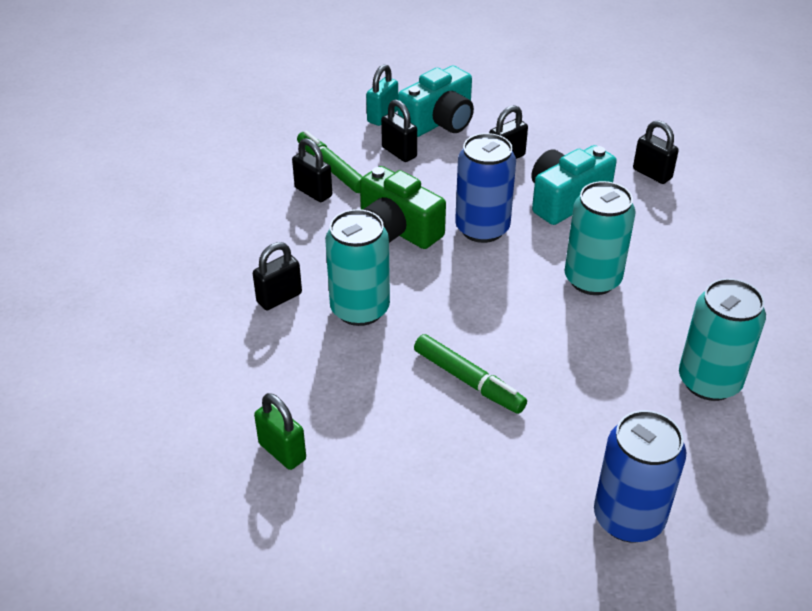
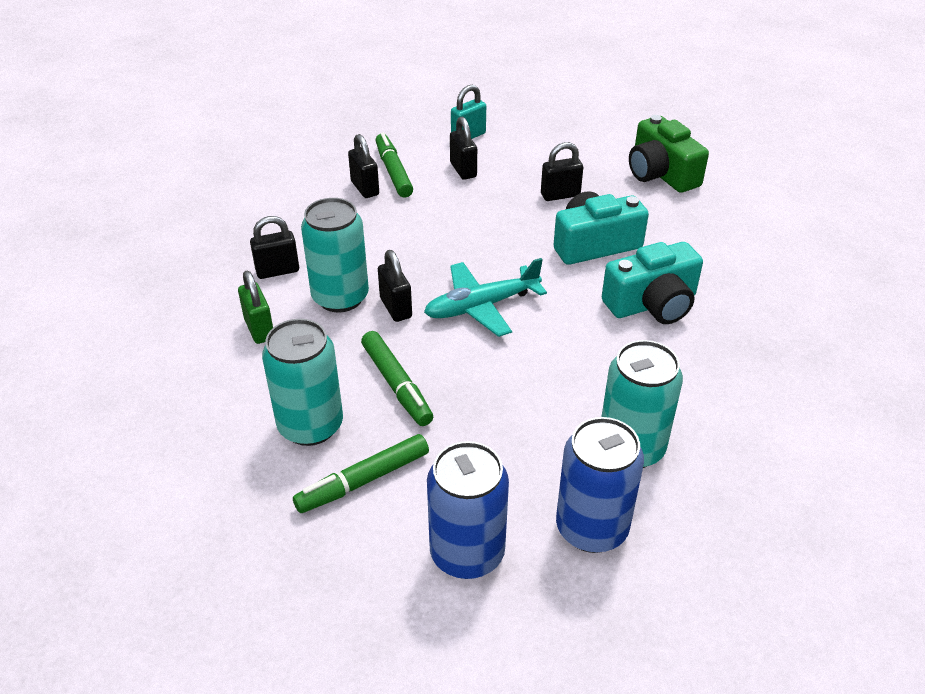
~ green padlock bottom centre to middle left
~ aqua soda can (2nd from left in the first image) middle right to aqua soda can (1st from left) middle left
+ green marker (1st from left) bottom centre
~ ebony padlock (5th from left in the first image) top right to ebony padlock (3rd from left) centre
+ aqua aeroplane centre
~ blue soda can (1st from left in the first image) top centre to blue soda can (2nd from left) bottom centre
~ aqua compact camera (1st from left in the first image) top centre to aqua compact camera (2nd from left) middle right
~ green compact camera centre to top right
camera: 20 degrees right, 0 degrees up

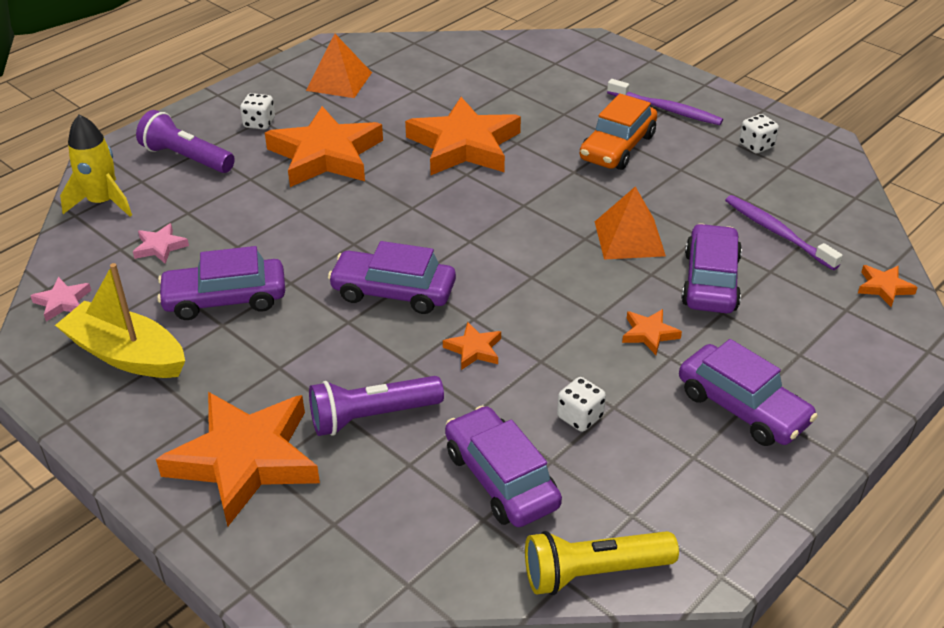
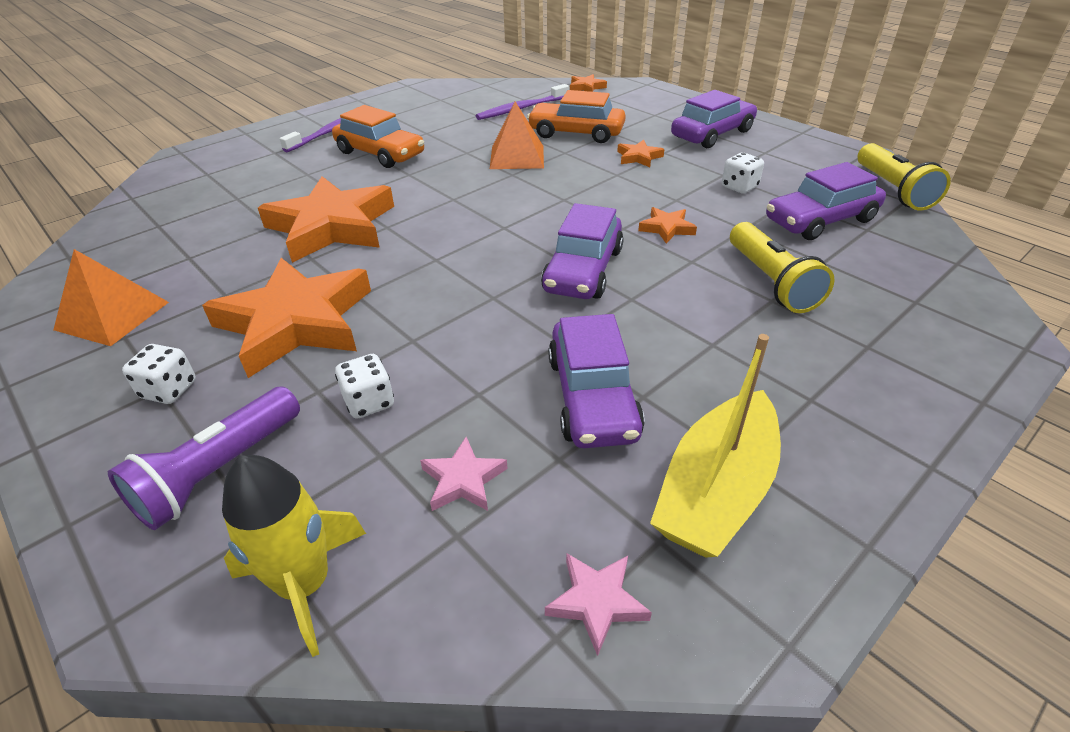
~ white game die (3rd from left in the first image) top right to white game die (2nd from left) centre
~ royal purple automobile (4th from left) middle right to orange automobile (2nd from left) top centre
~ royal purple pocket torch (2nd from left) centre to golden pocket torch (1st from left) middle right
- orange star (1st from left) bottom left
camera: 85 degrees left, 0 degrees up

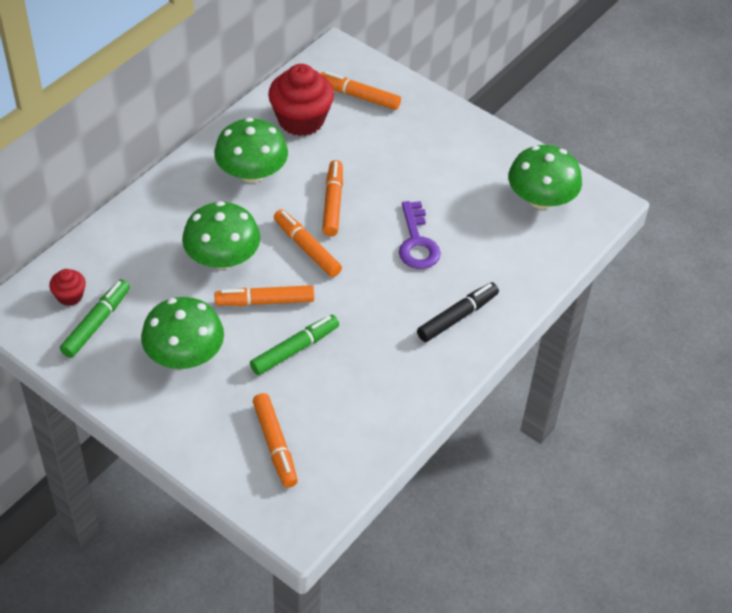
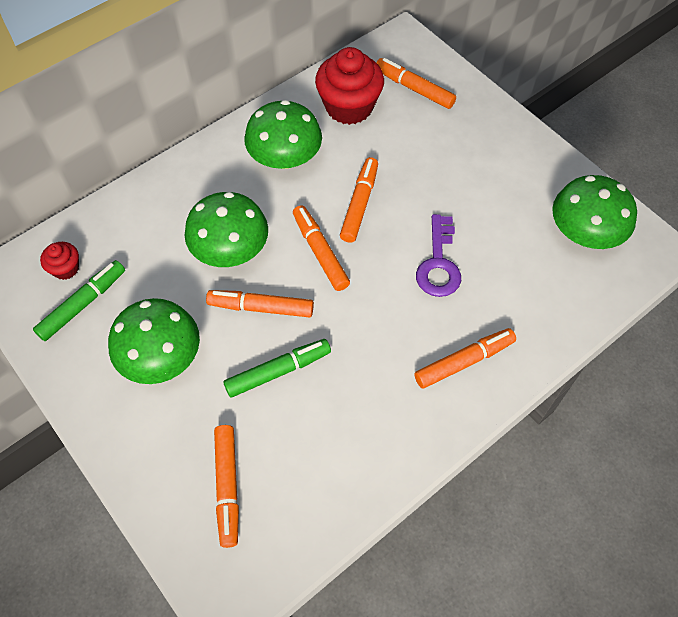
~ ebony marker centre to orange marker (6th from left) middle right
camera: 15 degrees right, 10 degrees up

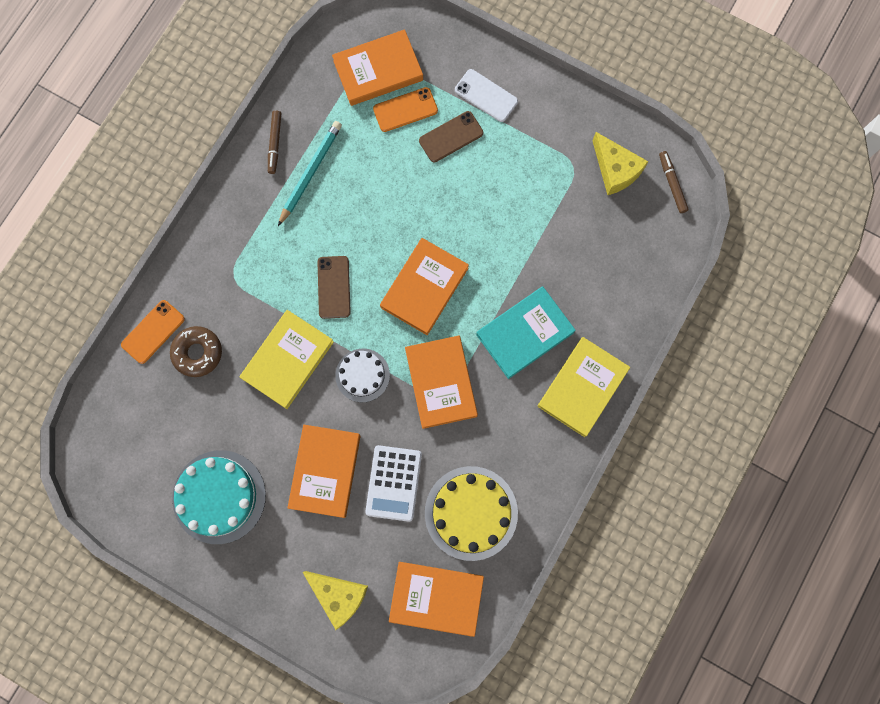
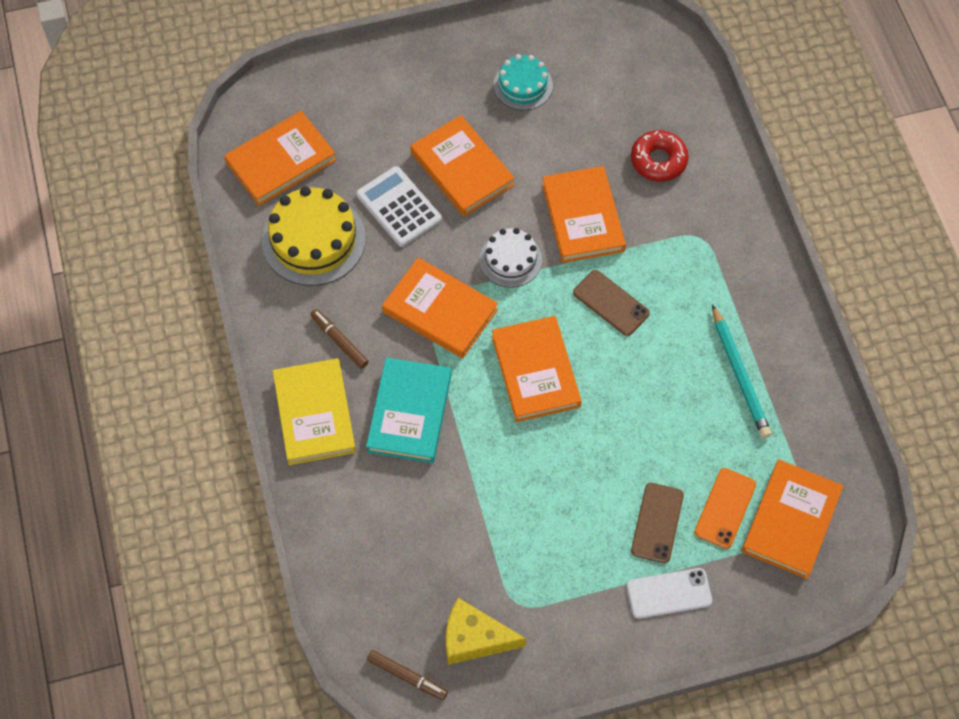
~ brown marker (1st from left) top left to centre
~ aqua layer cake bottom left = top centre x0.60
~ golden book (1st from left) middle left to orange book (5th from left) top centre
~ brown glazed donut middle left to crimson glazed donut top right
- orange phone (1st from left) middle left
- golden piece of cheese (1st from left) bottom centre
camera: 135 degrees right, 15 degrees down

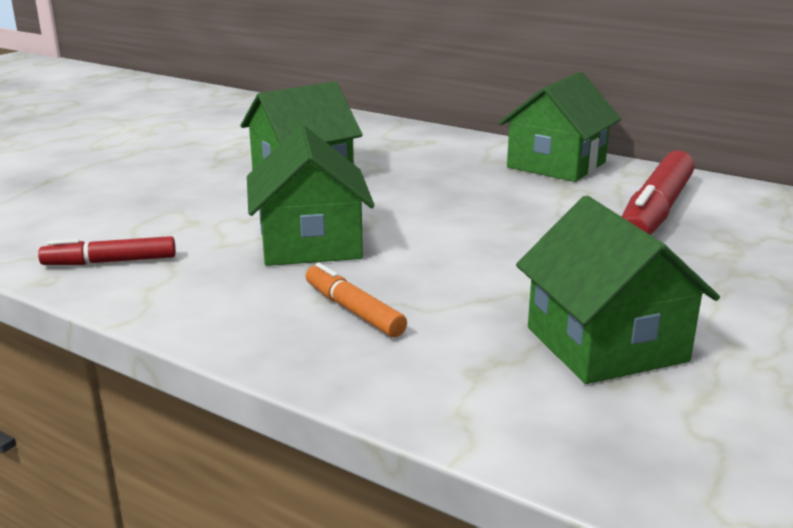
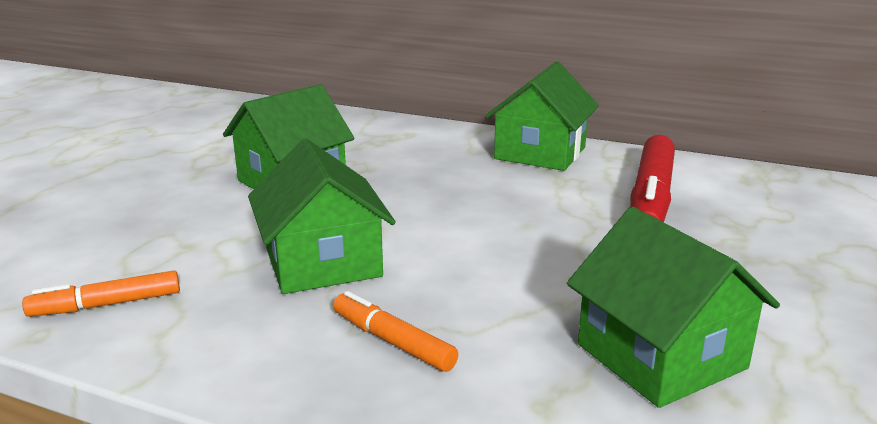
~ crimson marker (1st from left) middle left to orange marker (1st from left) bottom left
camera: 10 degrees left, 0 degrees up

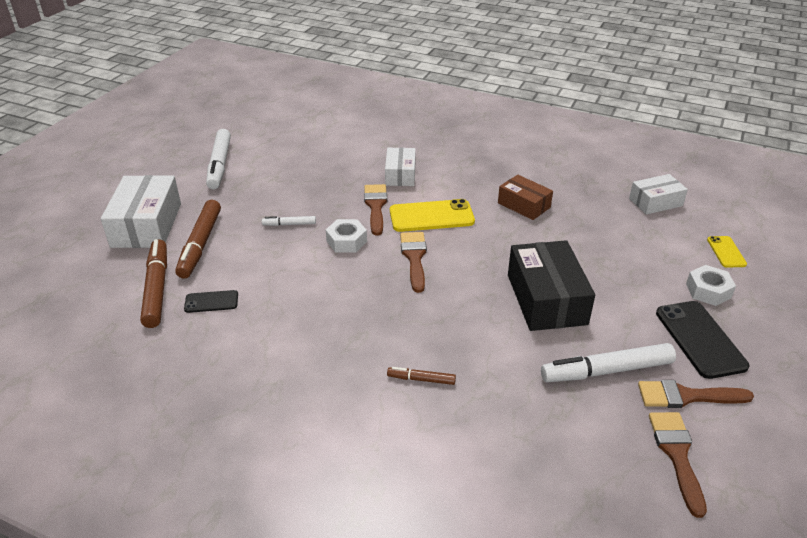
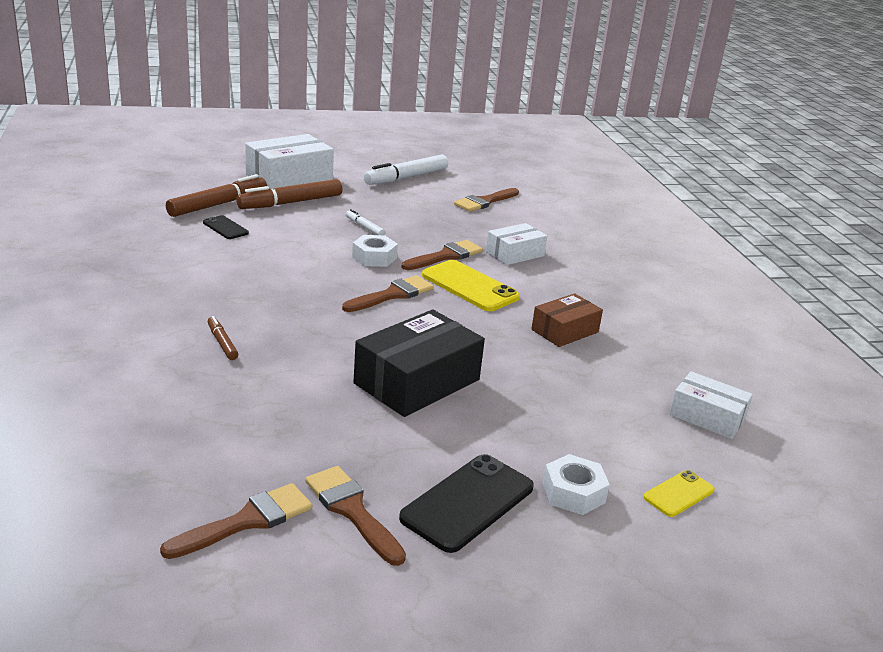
+ brown brush (5th from left) top centre
~ brown parcel centre = centre 45 degrees clockwise
- white marker (3rd from left) bottom right
camera: 50 degrees right, 10 degrees down

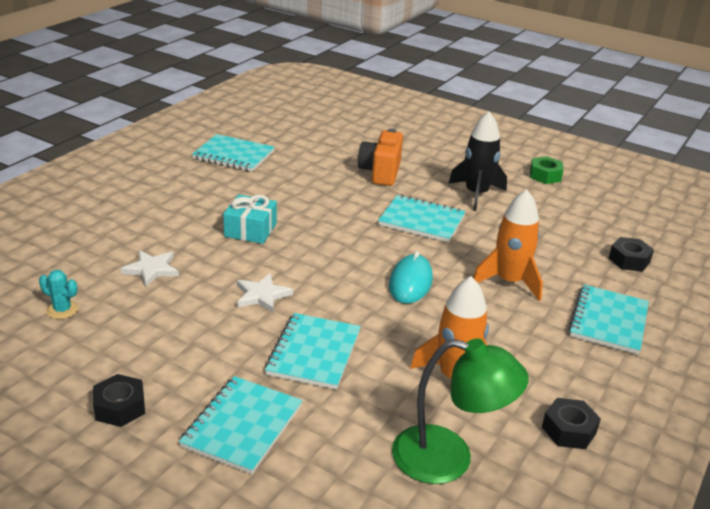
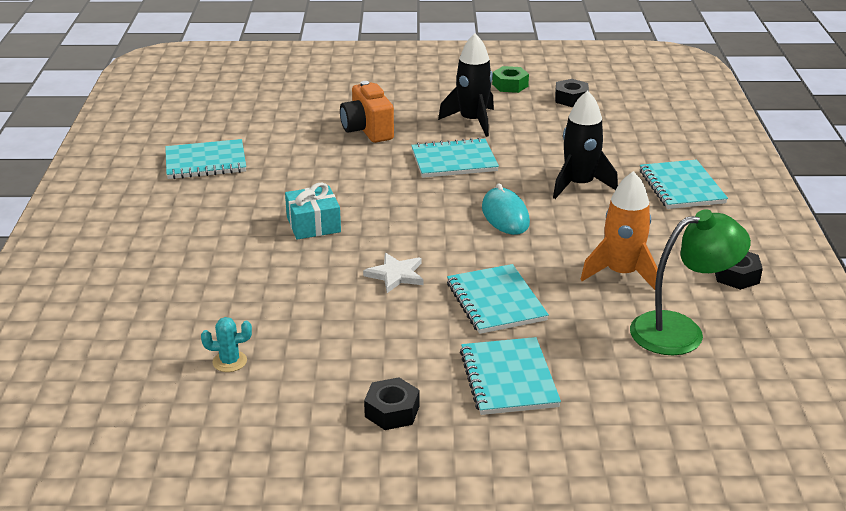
~ orange toy rocket (2nd from left) middle right to ebony toy rocket (2nd from left) top right
~ ebony hexagon nut (3rd from left in the first image) middle right to ebony hexagon nut (2nd from left) top right
- white star (1st from left) middle left
camera: 30 degrees left, 0 degrees up

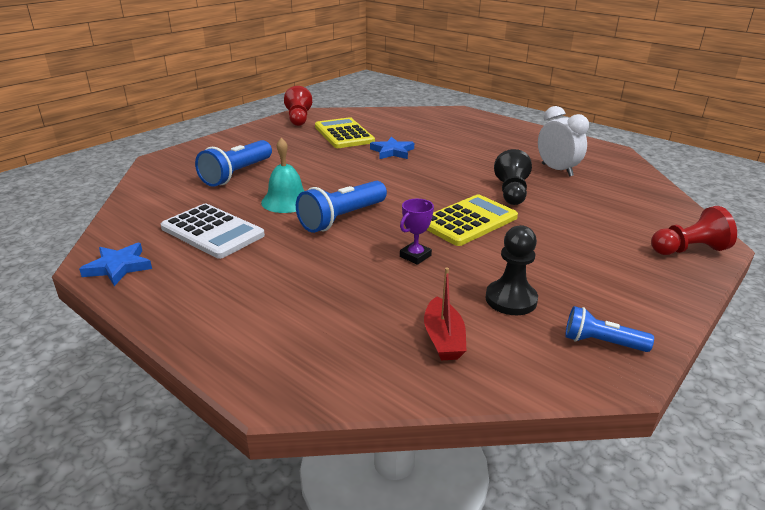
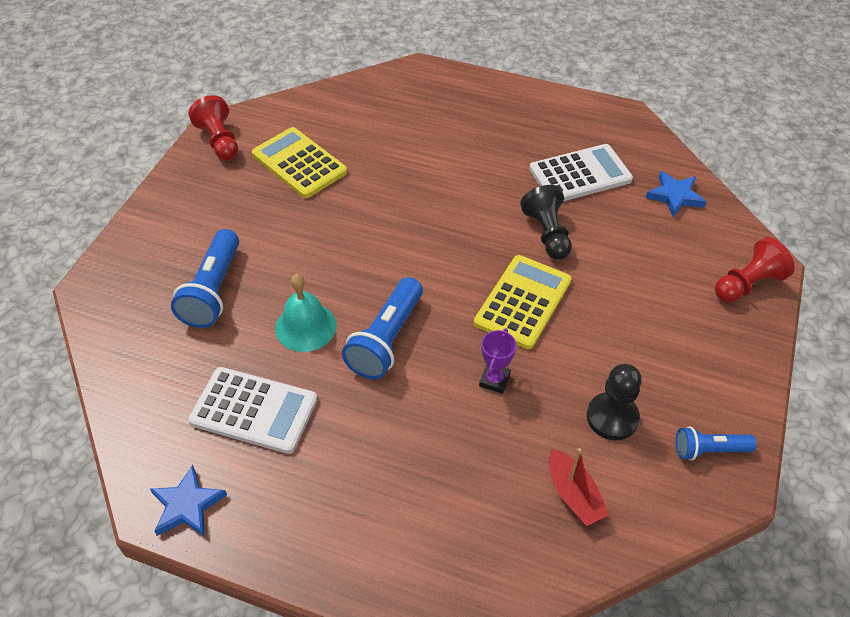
~ white bedside clock top right to white calculator (2nd from left) top right
~ blue star (2nd from left) top centre to top right
camera: 20 degrees left, 20 degrees up

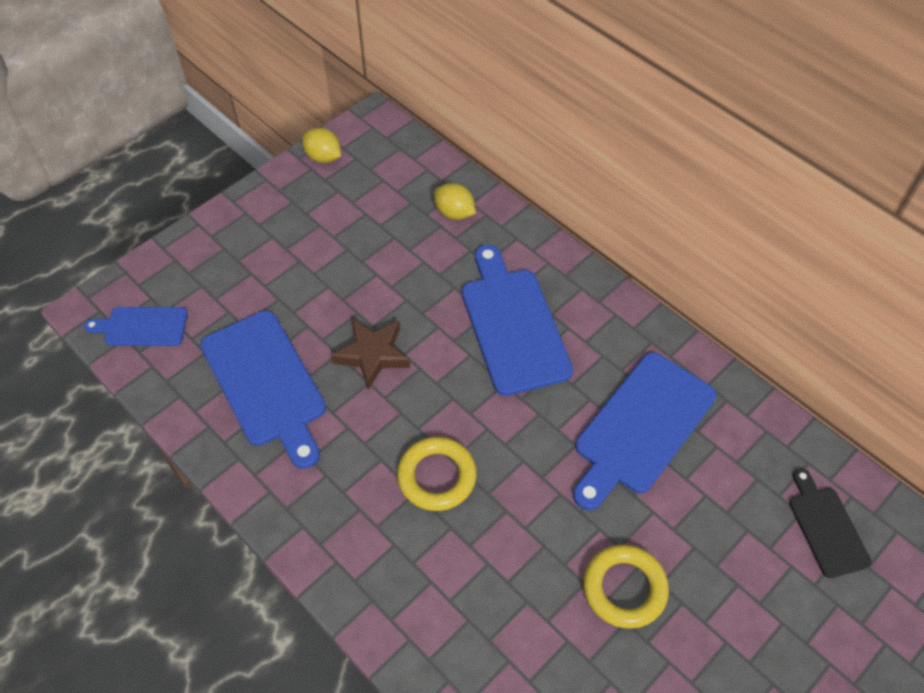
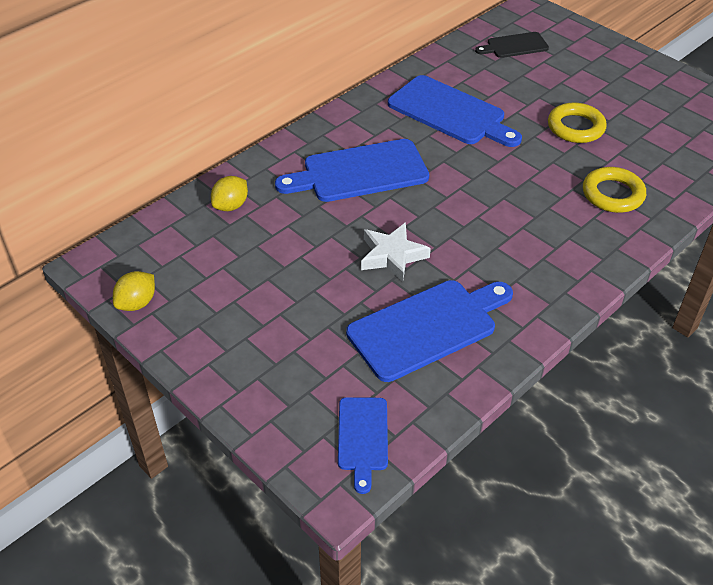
~ brown star centre to white star centre
~ golden hoop (1st from left in the first image) bottom centre to golden hoop (2nd from left) top right
camera: 90 degrees left, 10 degrees down

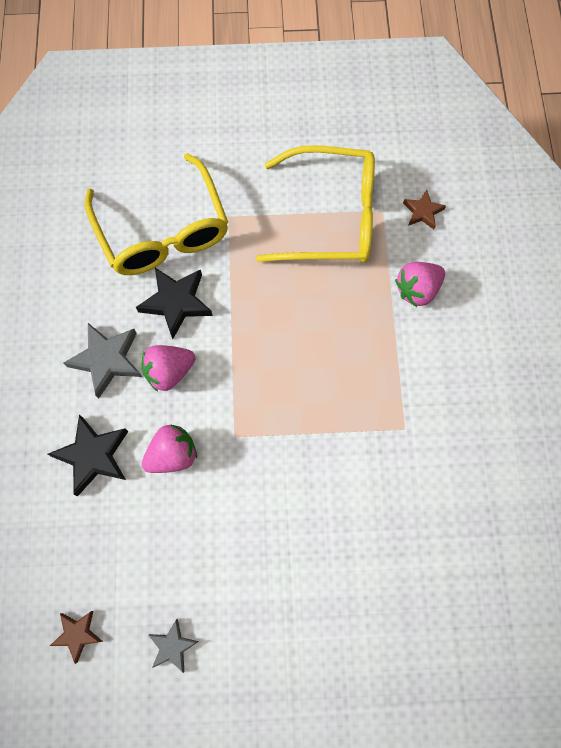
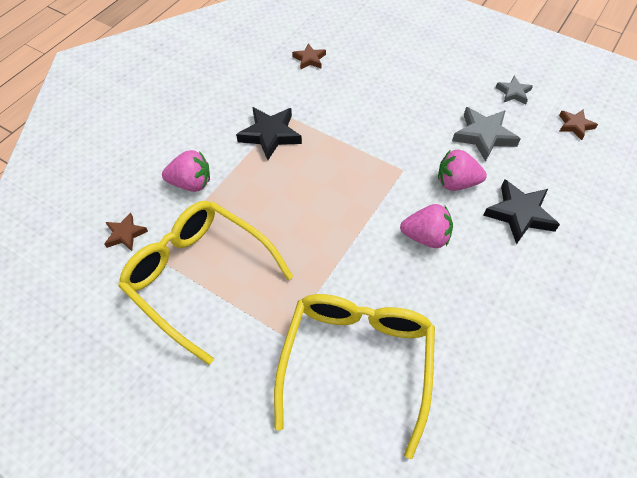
~ ebony star (2nd from left in the first image) middle left to ebony star (1st from left) top centre
+ brown star (2nd from left) top centre
~ ash-grey star (1st from left) middle left to top right
camera: 145 degrees left, 15 degrees down

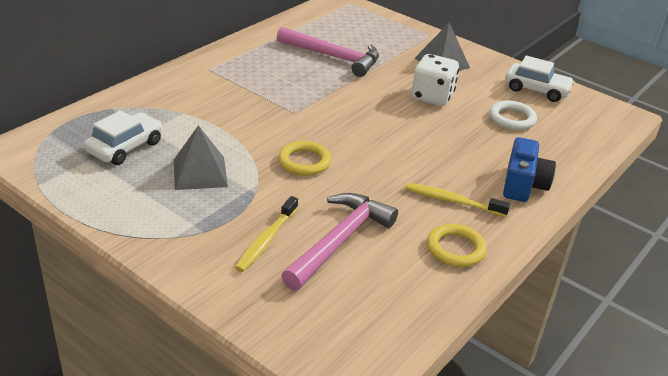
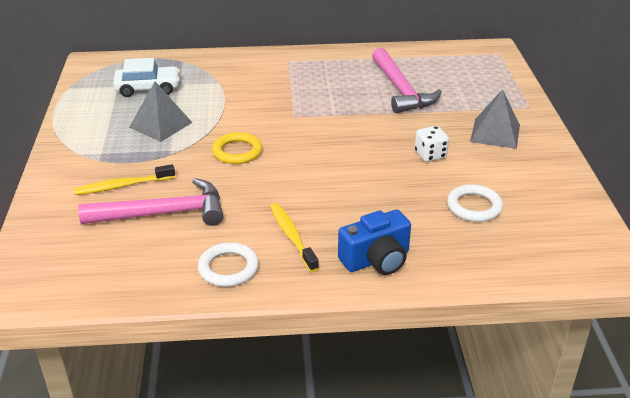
~ golden hoop (2nd from left) middle right to white hoop (1st from left) centre
~ white game die top centre = middle right x0.64
- white automobile (2nd from left) top right
camera: 50 degrees right, 0 degrees up

